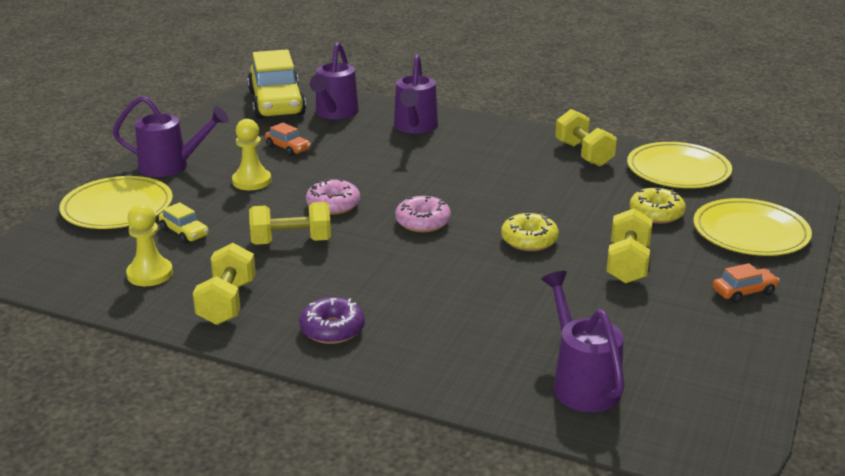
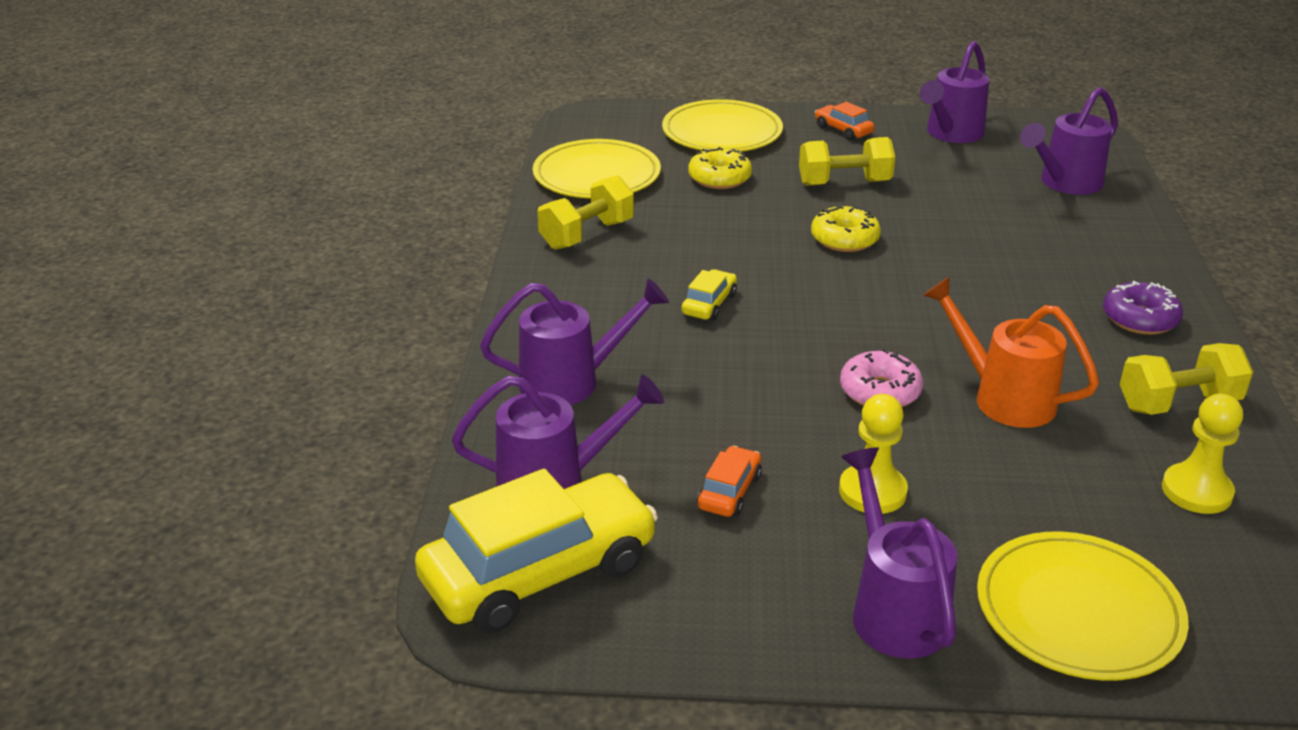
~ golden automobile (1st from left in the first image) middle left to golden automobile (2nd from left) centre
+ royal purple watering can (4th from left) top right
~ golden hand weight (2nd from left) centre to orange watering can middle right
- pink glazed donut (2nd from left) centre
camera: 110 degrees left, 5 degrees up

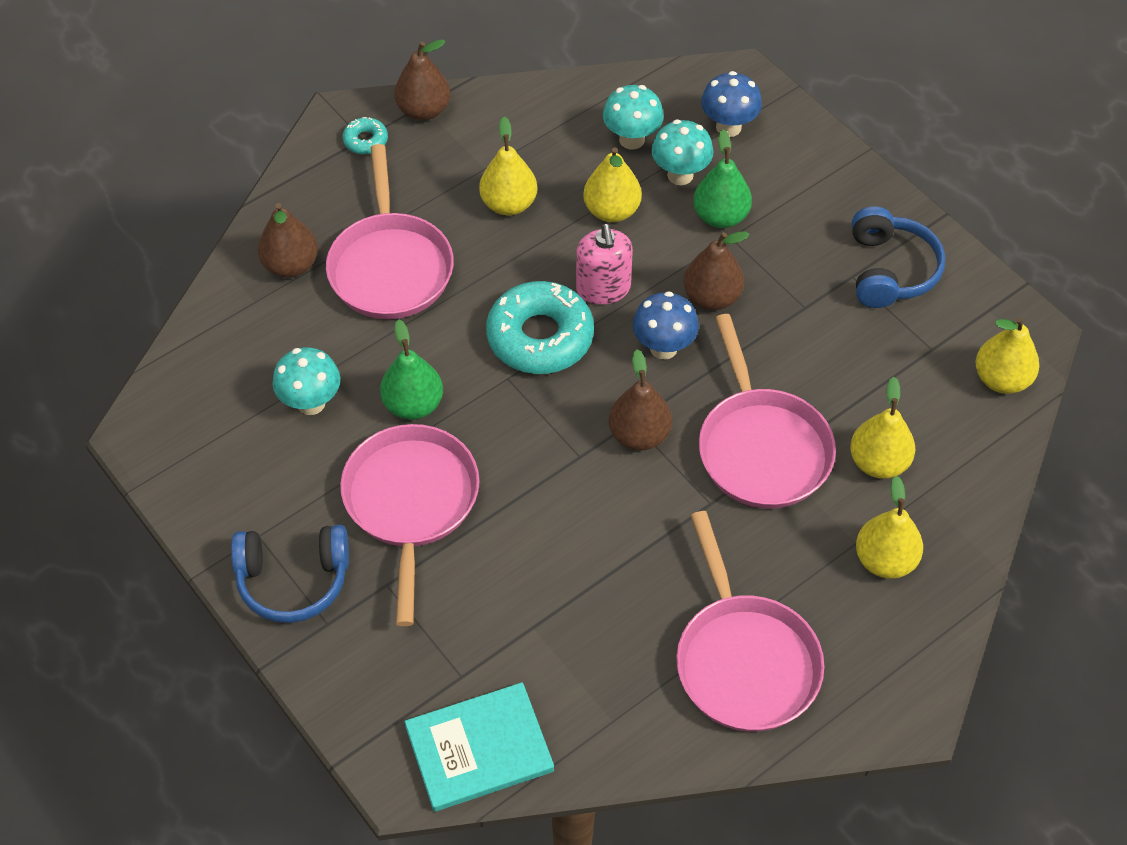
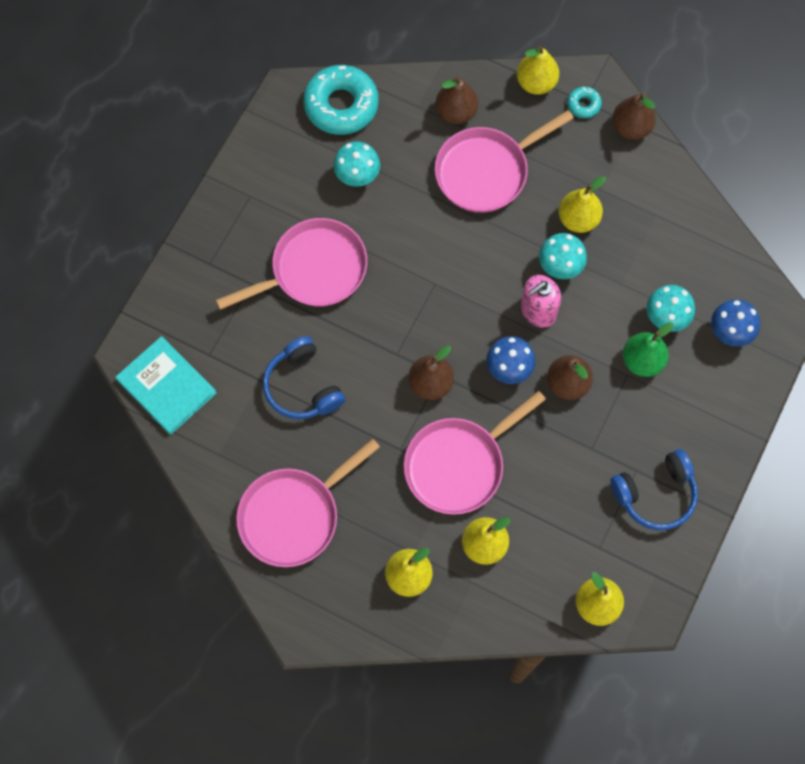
~ blue headphones (1st from left) bottom left to centre
~ aqua glazed donut (2nd from left in the first image) centre to aqua glazed donut (1st from left) top centre
~ golden toy pear (2nd from left in the first image) top centre to golden toy pear (3rd from left) top right
~ aqua fungus (2nd from left) top centre to middle right
- green toy pear (1st from left) centre
camera: 65 degrees right, 15 degrees up

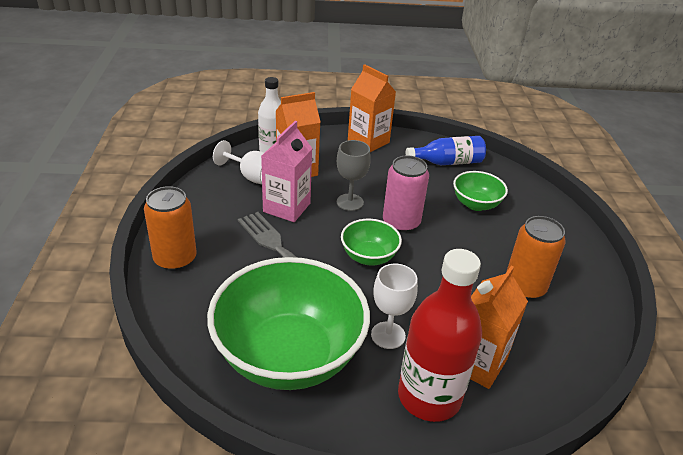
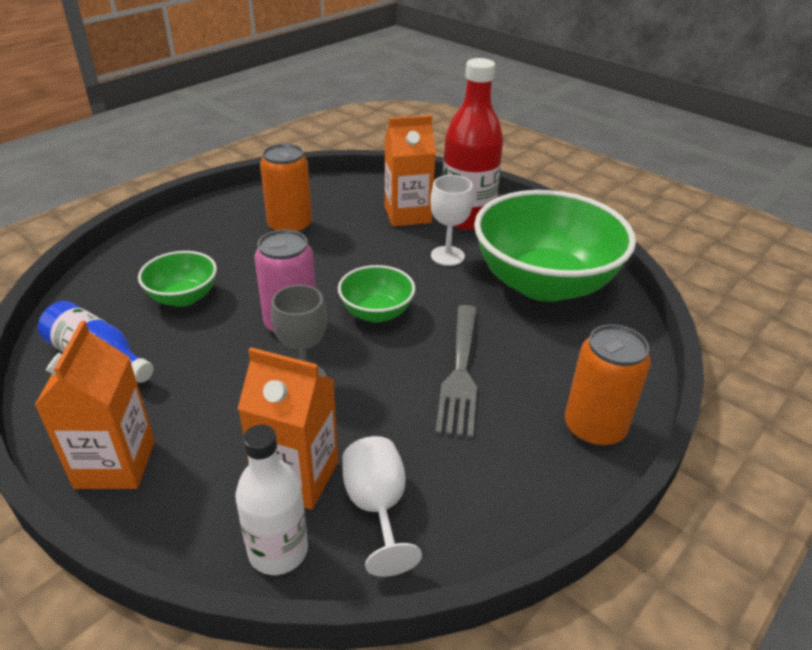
- pink milk carton centre
camera: 135 degrees left, 0 degrees up

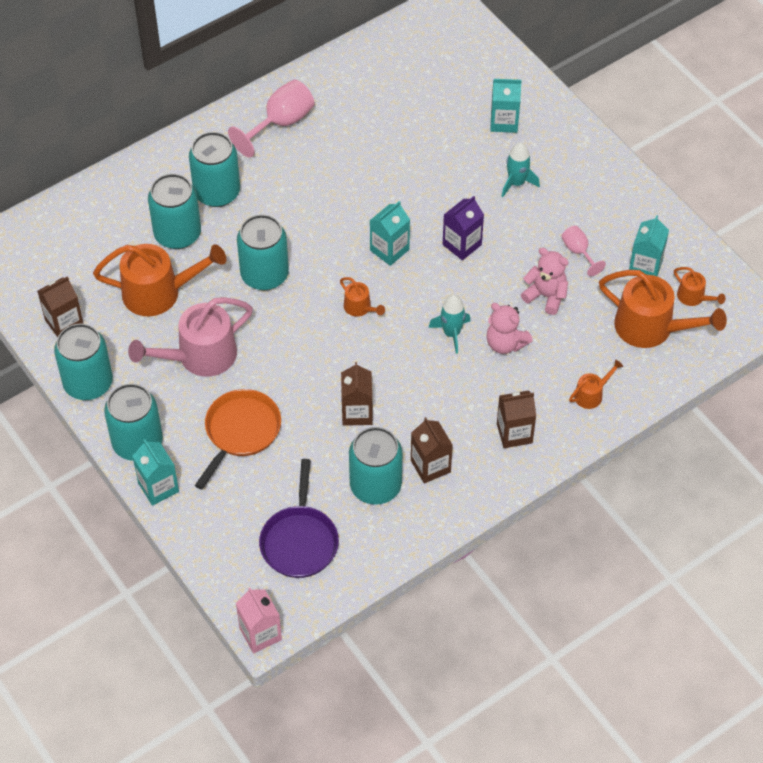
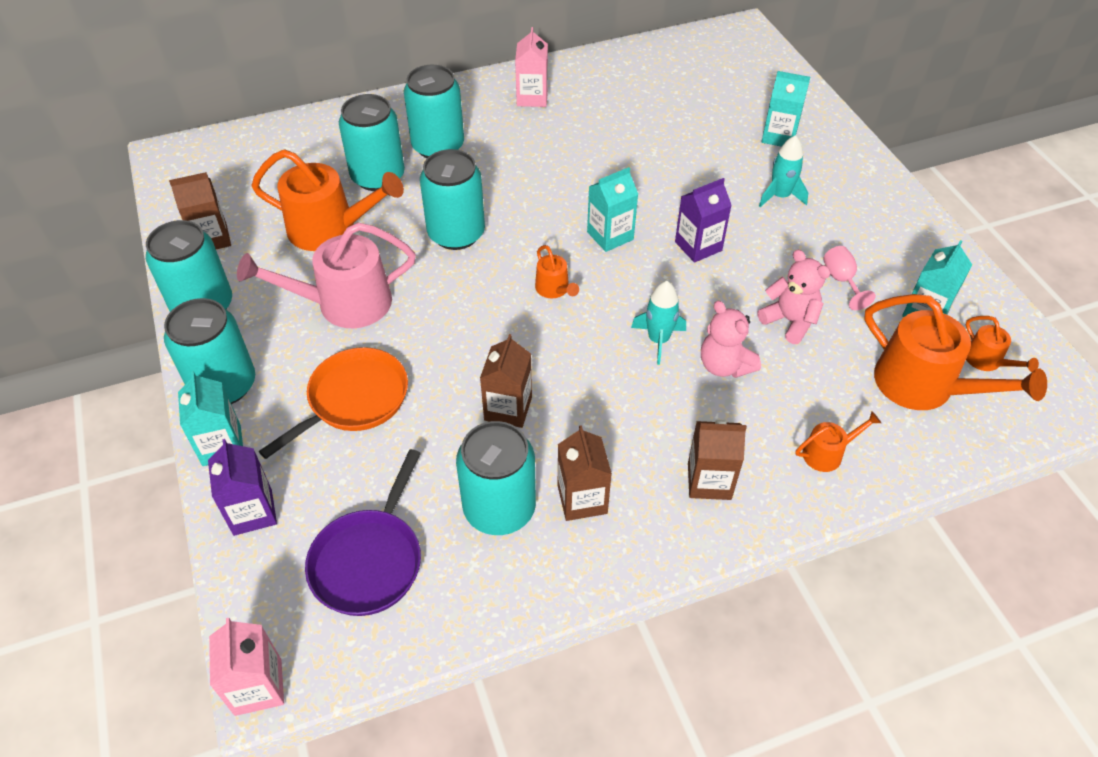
+ royal purple milk carton (1st from left) middle left
~ pink chalice (1st from left) top centre to pink milk carton (2nd from left) top centre
camera: 15 degrees right, 5 degrees down

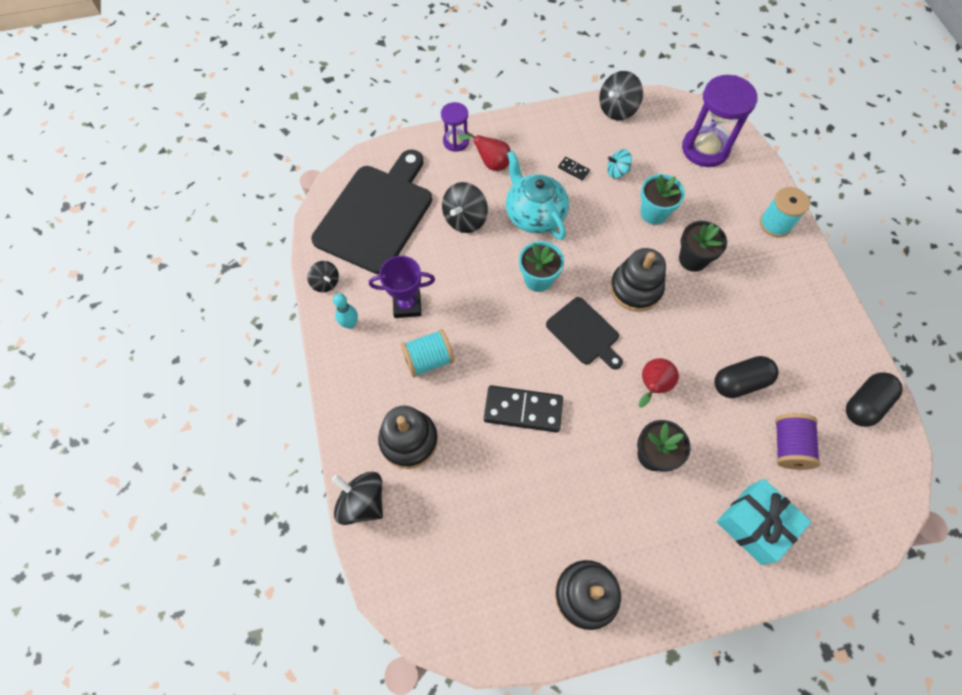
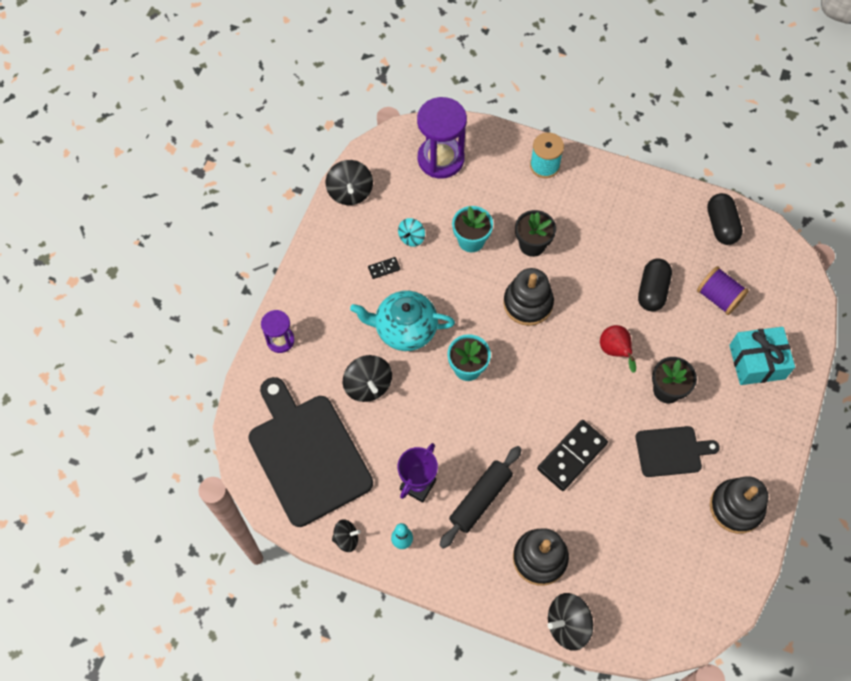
~ aqua spool (1st from left) centre to ebony rolling pin bottom centre
~ ebony cutting board (2nd from left) centre to middle right
- crimson toy pear (1st from left) top centre
camera: 55 degrees left, 0 degrees up

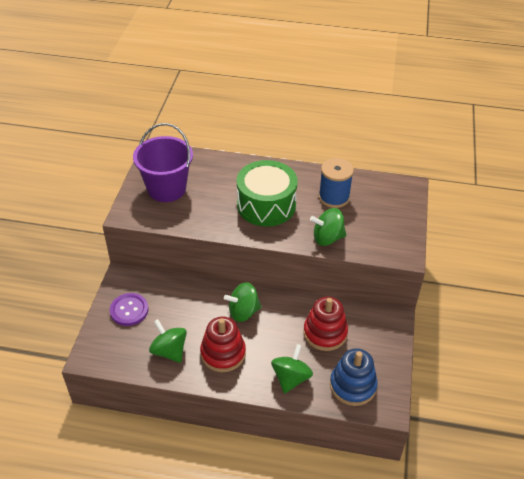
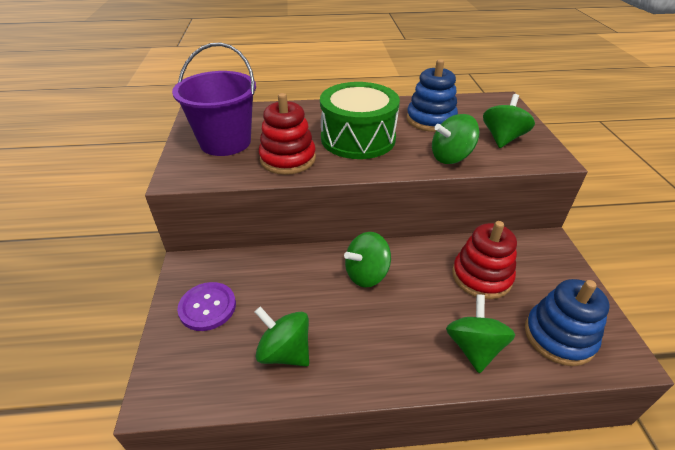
~ crimson stacking rings (1st from left) bottom centre to top centre
~ blue spool centre to blue stacking rings (1st from left) top centre
+ green spinning top (5th from left) top right
camera: 15 degrees left, 5 degrees down

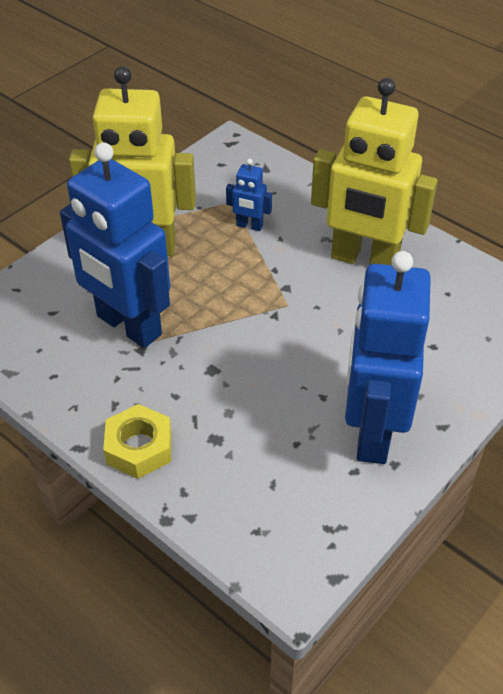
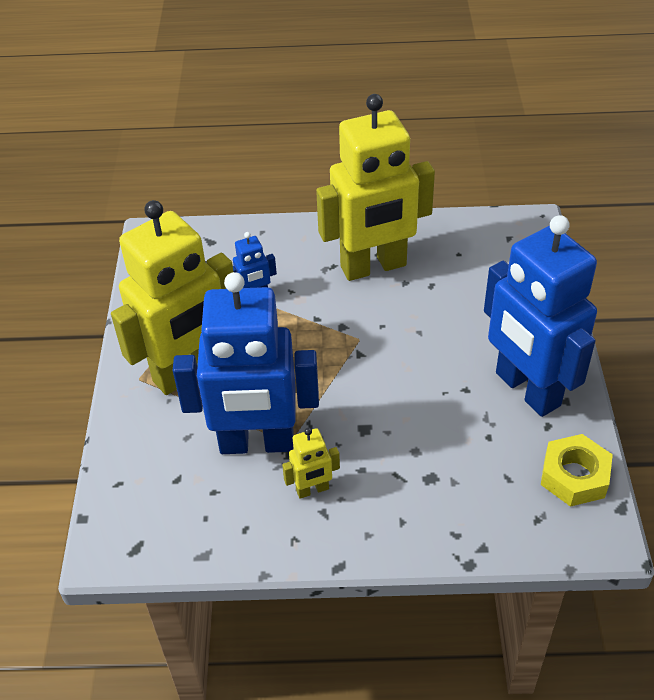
+ golden toy robot (2nd from left) centre
~ golden hexagon nut middle left to bottom right
camera: 40 degrees left, 0 degrees up

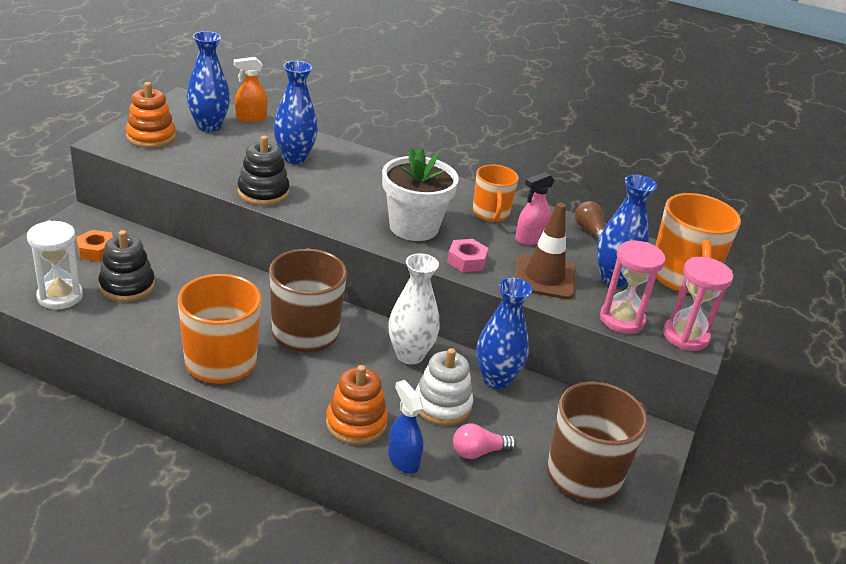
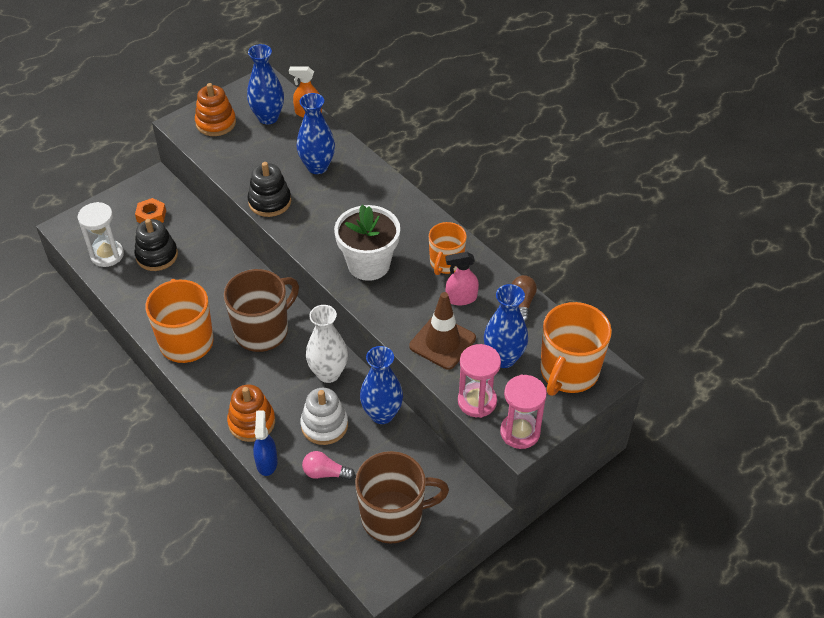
- pink hexagon nut centre
camera: 30 degrees right, 15 degrees up

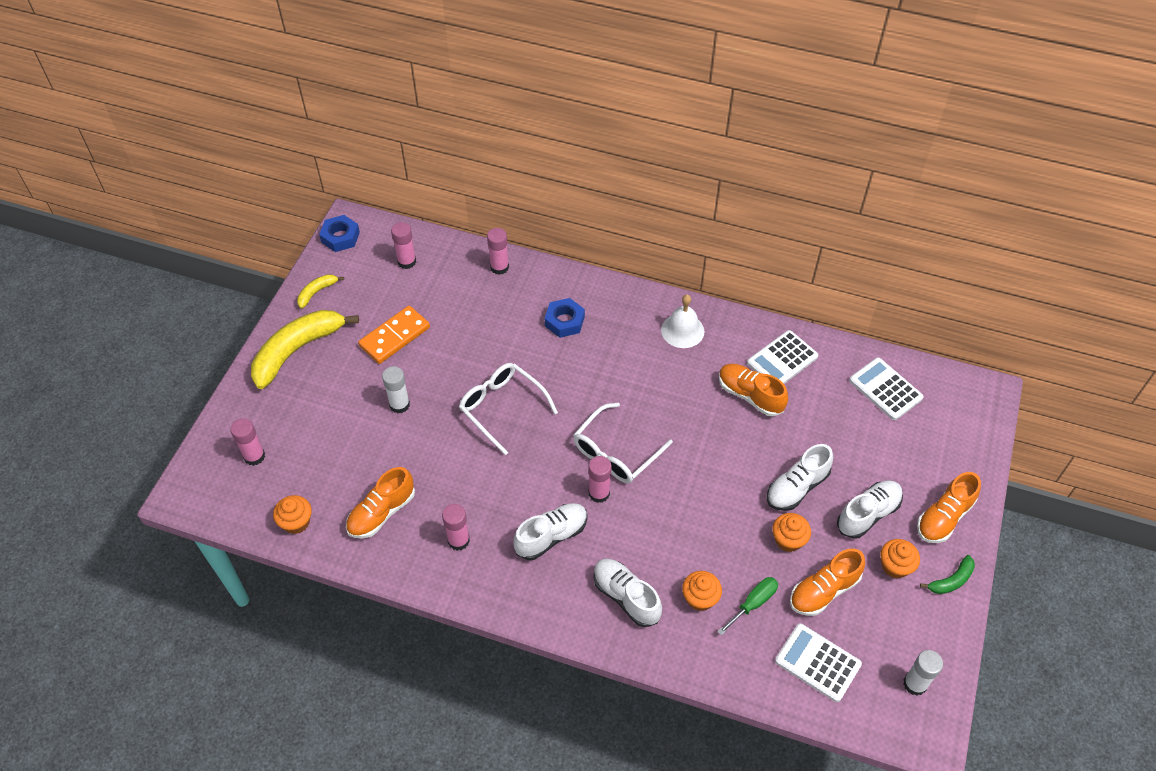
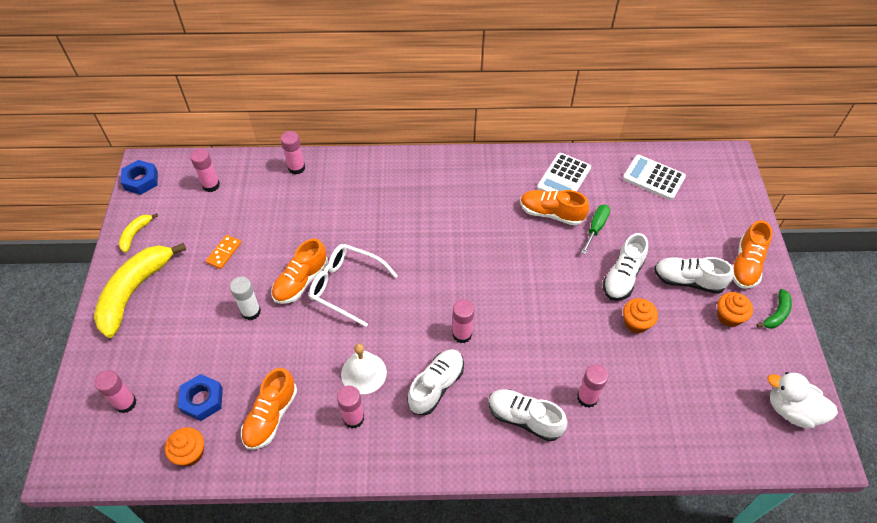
~ blue hexagon nut (2nd from left) centre to bottom left
~ orange domino centre = middle left x0.58
~ orange sneaker (3rd from left in the first image) bottom right to orange sneaker (2nd from left) centre
~ white hand bell centre to bottom centre
~ orange muffin (2nd from left) bottom centre to pink stick of glue (6th from left) bottom right
~ green hand screwdriver bottom centre to middle right
~ white sneaker (4th from left) middle right = middle right 105 degrees counterclockwise
~ white stick of glue (2nd from left) bottom right to white toy duck bottom right
- white glasses (2nd from left) centre
- white calculator (2nd from left) bottom right
camera: 20 degrees left, 0 degrees up

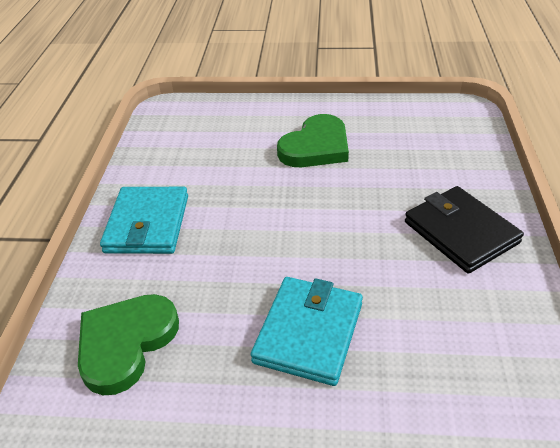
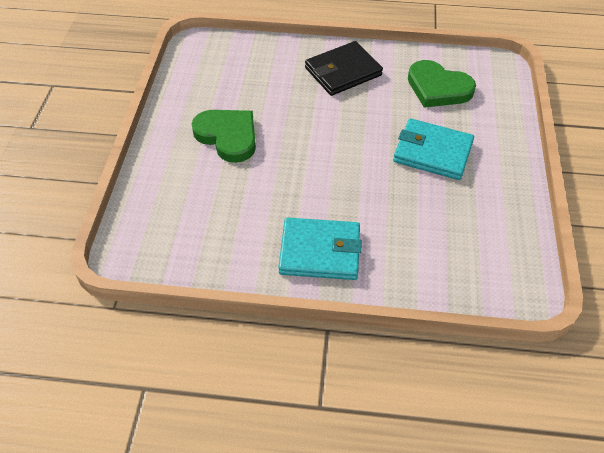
~ green heart (1st from left in the first image) bottom left to green heart (2nd from left) top right
camera: 90 degrees left, 10 degrees up

